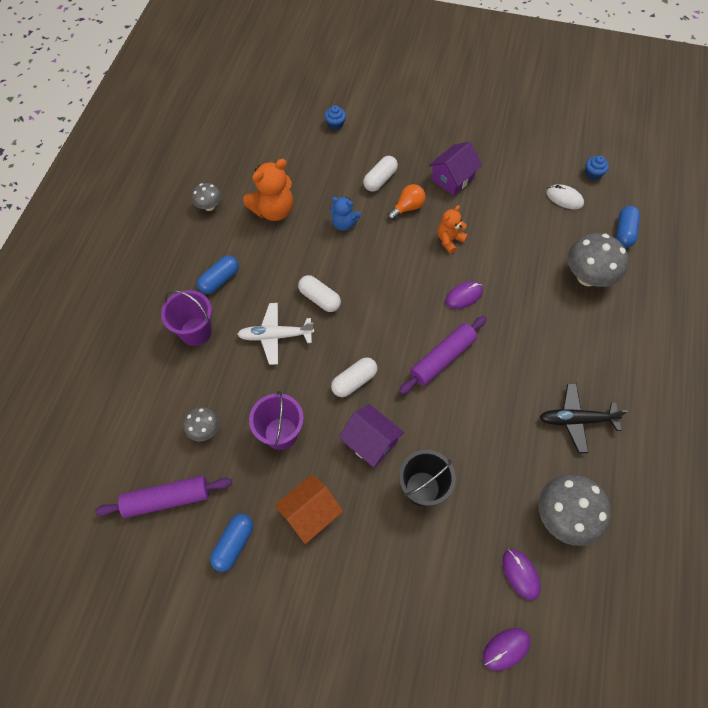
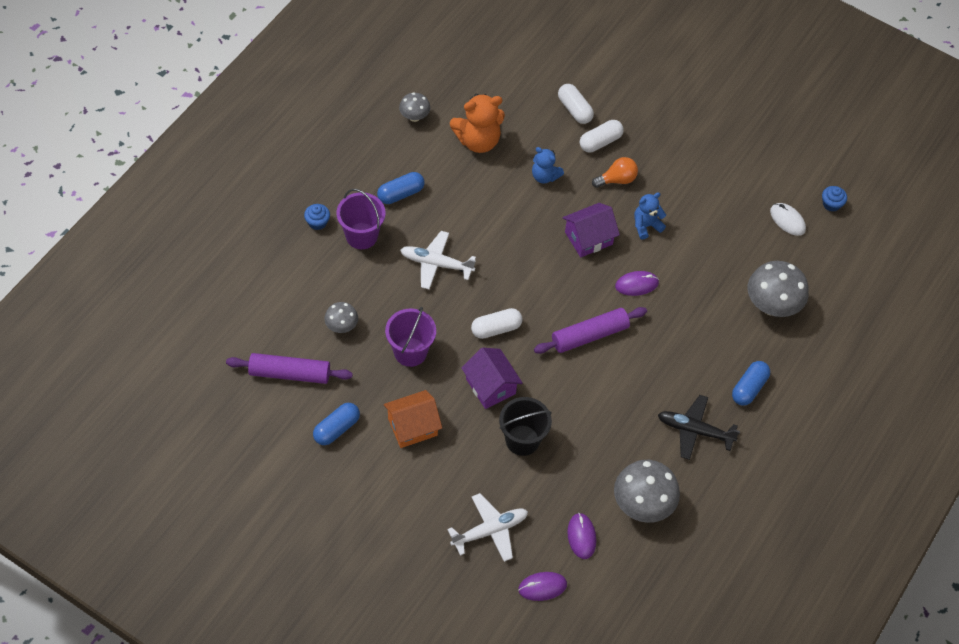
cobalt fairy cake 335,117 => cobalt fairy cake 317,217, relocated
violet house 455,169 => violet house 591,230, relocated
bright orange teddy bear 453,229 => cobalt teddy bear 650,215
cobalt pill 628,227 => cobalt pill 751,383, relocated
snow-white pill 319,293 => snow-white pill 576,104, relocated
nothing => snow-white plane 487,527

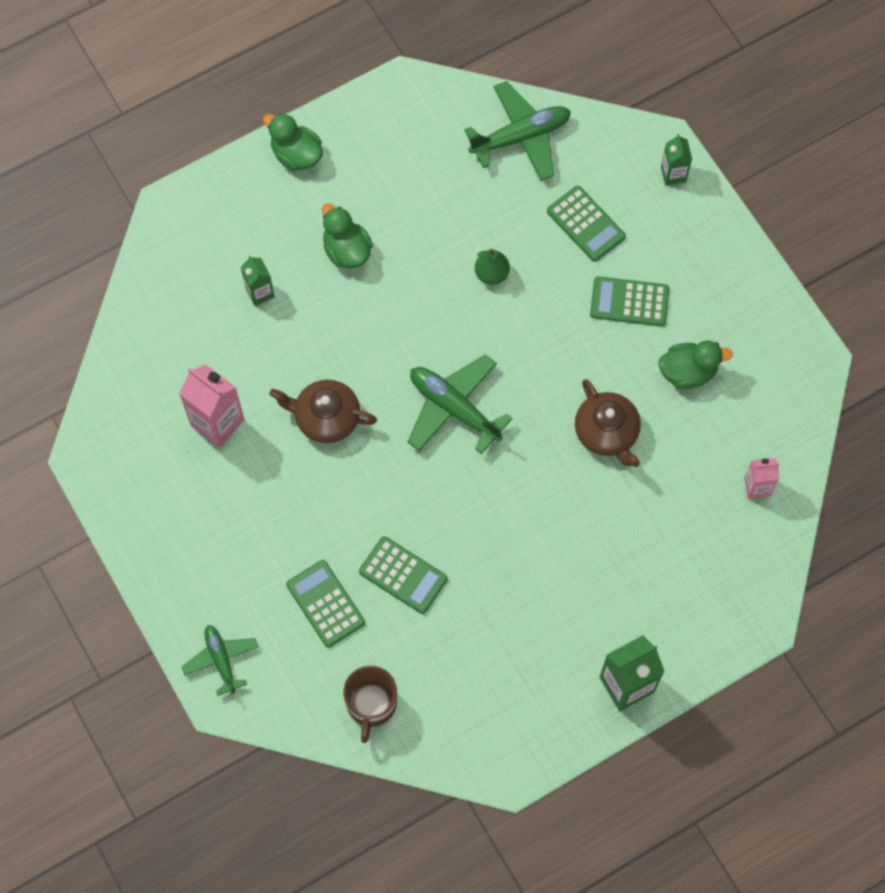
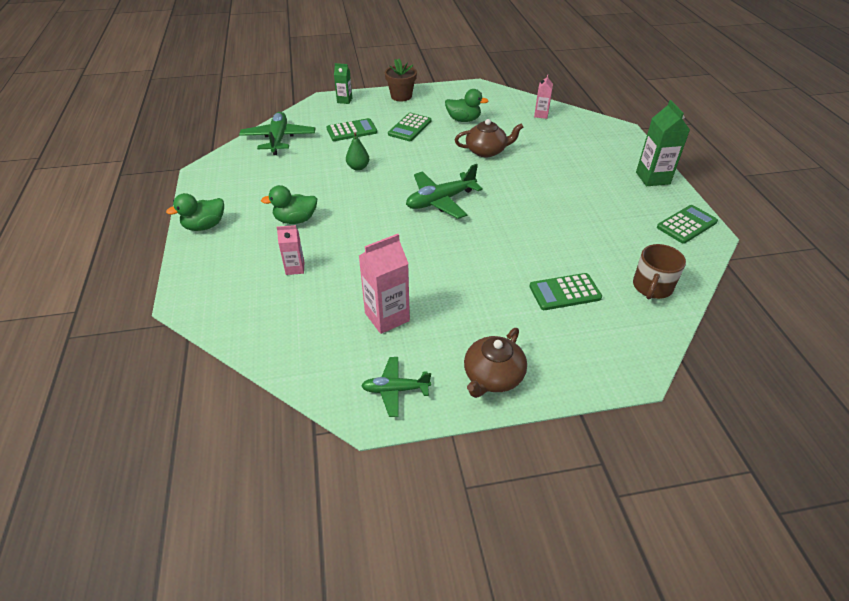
emerald juice carton 257,281 => pink juice carton 290,250
emerald duck 695,365 => emerald duck 466,105, 90 degrees clockwise
dark brown china teapot 323,411 => dark brown china teapot 495,363, relocated
emerald adding machine 403,575 => emerald adding machine 687,224, relocated
emerald plane 220,660 => emerald plane 396,387, relocated
dark brown tea mug 370,704 => dark brown tea mug 659,271, 90 degrees clockwise
nothing => dark brown potted plant 401,79

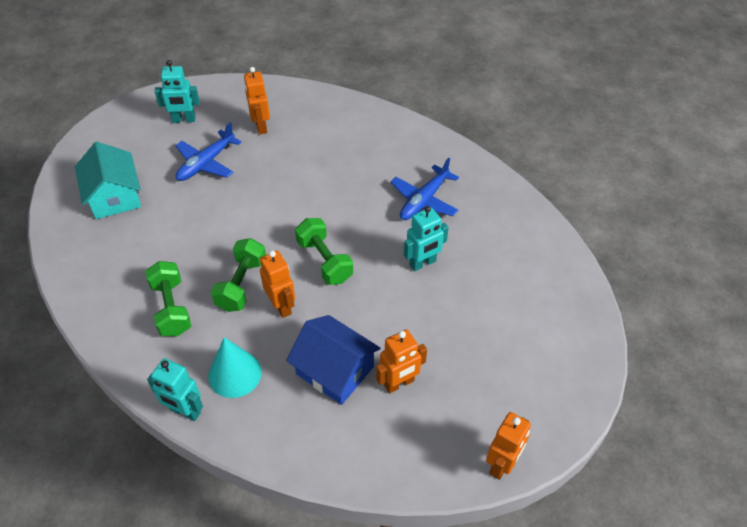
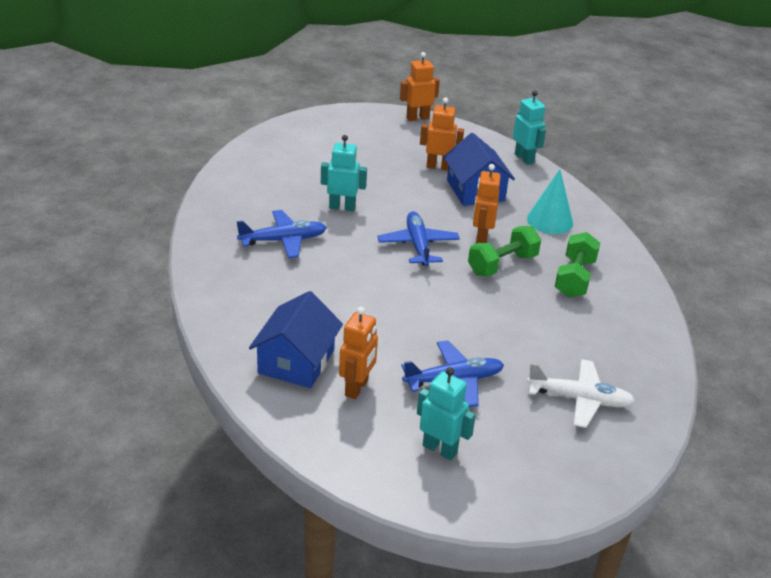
teal house 108,180 => snow-white plane 581,393
emerald dumbbell 324,251 => cobalt plane 418,238
teal toy robot 175,389 => teal toy robot 529,127, relocated
nothing => cobalt house 296,339

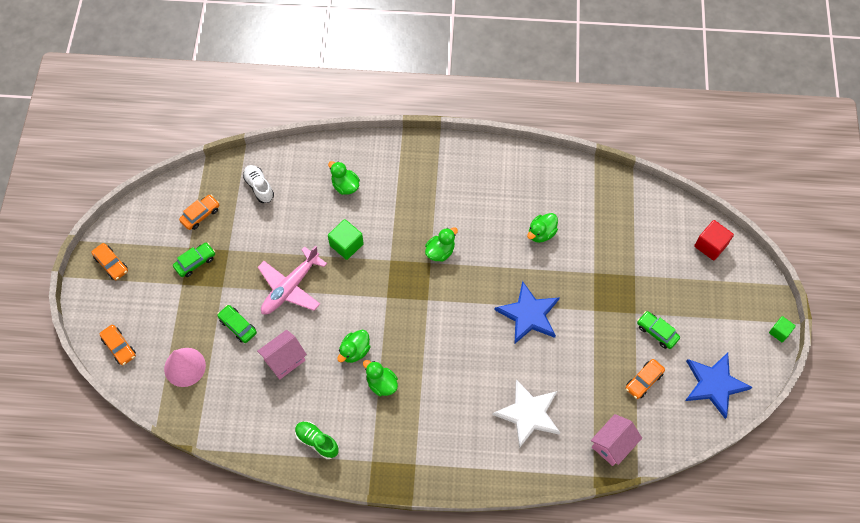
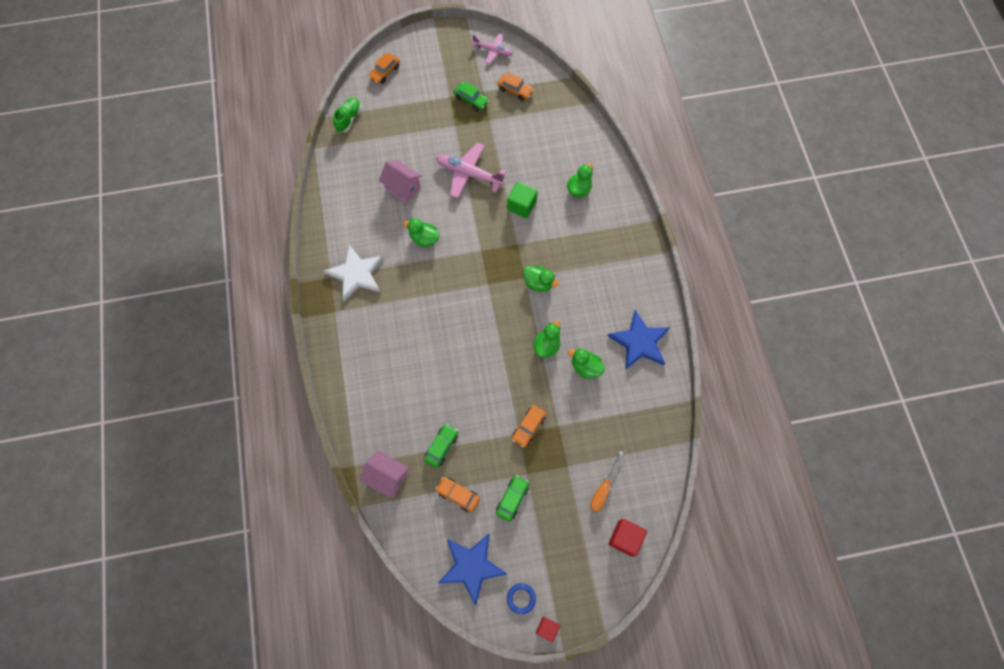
snow-white lace-up shoe 258,184 => nothing
bright orange automobile 109,261 => bright orange automobile 529,426, relocated
cobalt star 527,312 => cobalt star 638,340, relocated
emerald automobile 237,324 => emerald automobile 441,446, relocated
emerald block 782,329 => red block 548,629
pink cone shape 185,367 => nothing
emerald duck 380,378 => emerald duck 546,339, relocated
snow-white star 526,414 => snow-white star 354,273, relocated
emerald lace-up shoe 317,440 => emerald lace-up shoe 347,115, relocated
nothing => pink plane 492,48
nothing => bright orange hand screwdriver 607,481
nothing => cobalt ring 521,598

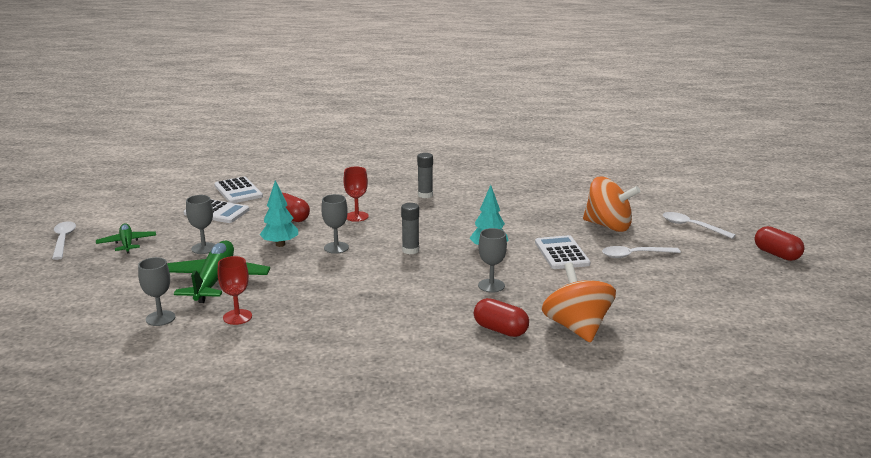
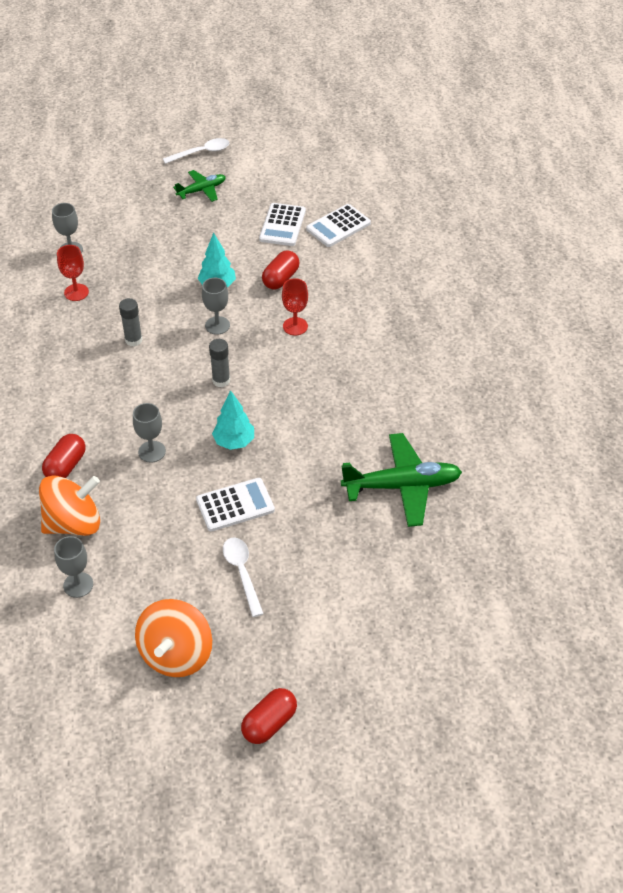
gray glue 425,175 => gray glue 131,322, relocated
bright orange toy top 611,204 => bright orange toy top 173,638, relocated
gray goblet 201,224 => gray goblet 73,567, relocated
snow-white spoon 699,225 => nothing
emerald plane 218,271 => emerald plane 401,480, relocated

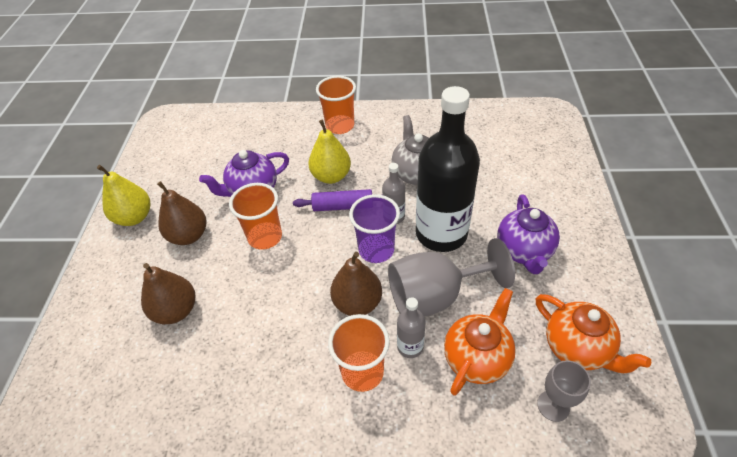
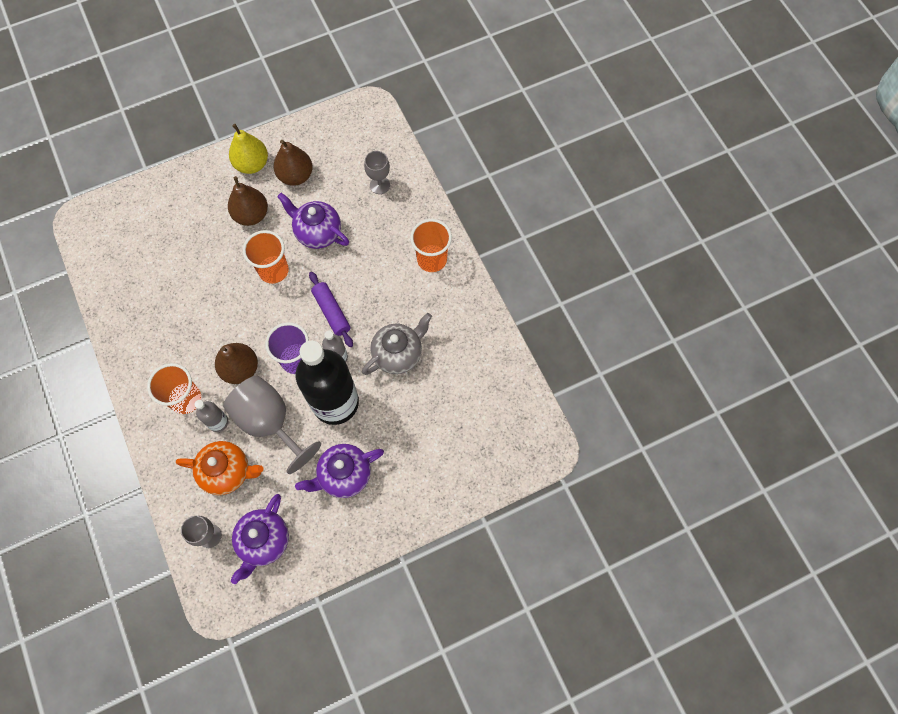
golden toy pear 329,152 => nothing
dark brown toy pear 168,293 => dark brown toy pear 293,163, relocated
bright orange china teapot 594,333 => violet china teapot 260,539
nothing => gray goblet 377,172

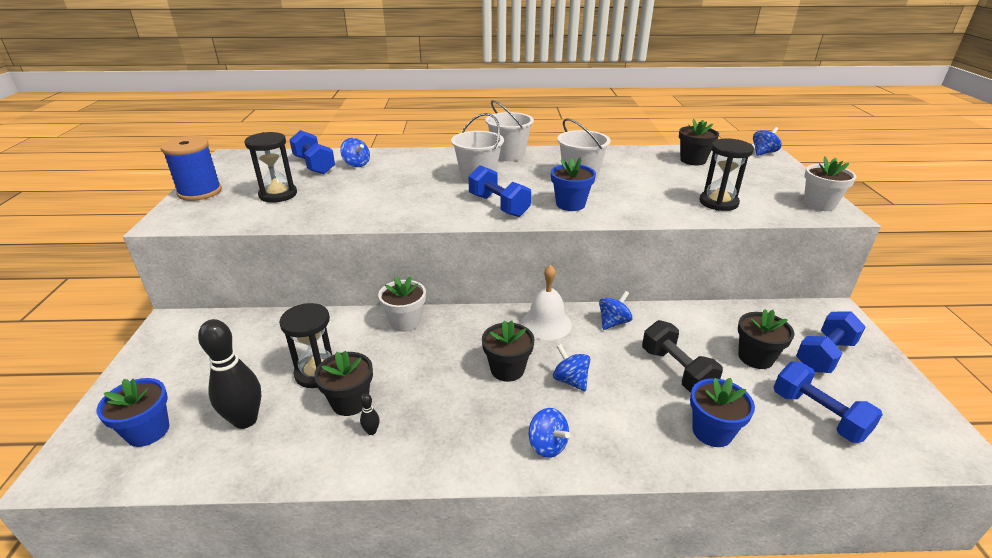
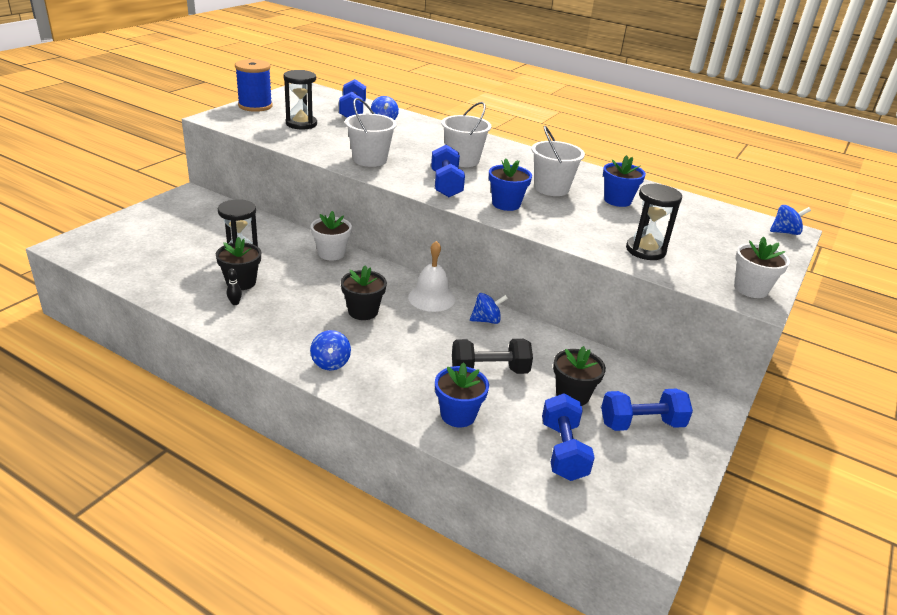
snow-white bucket 510,130 => snow-white bucket 371,132, relocated
ebony potted plant 699,142 => nothing
ebony skittle 229,374 => nothing
ebony dumbbell 682,356 => ebony dumbbell 492,356, 75 degrees clockwise
cobalt toy top 571,367 => nothing
cobalt potted plant 133,412 => cobalt potted plant 624,181, relocated

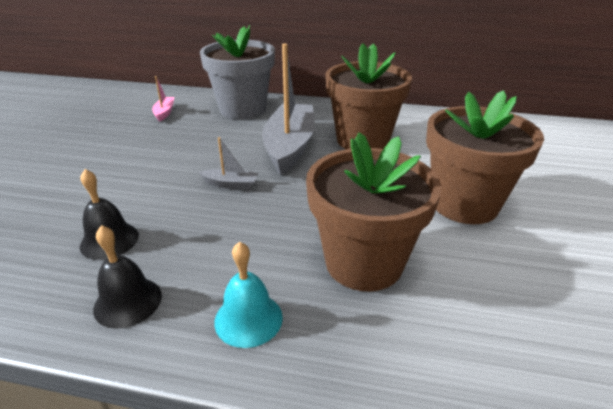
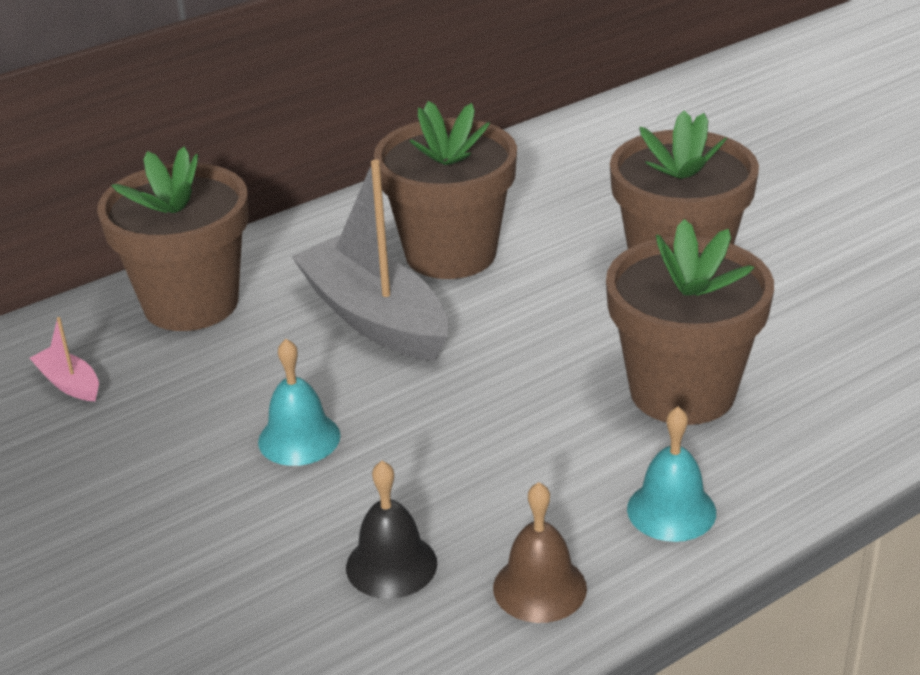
gray potted plant 237,72 => dark brown potted plant 173,238
gray toy boat 229,163 => nothing
ebony school bell 127,277 => dark brown school bell 540,552
nothing => teal school bell 299,402

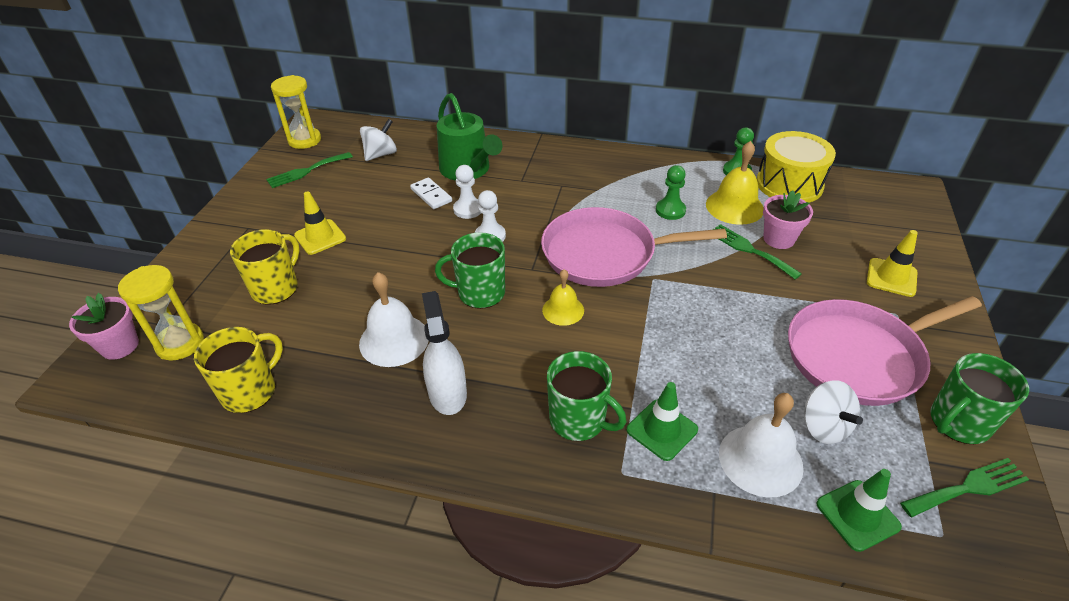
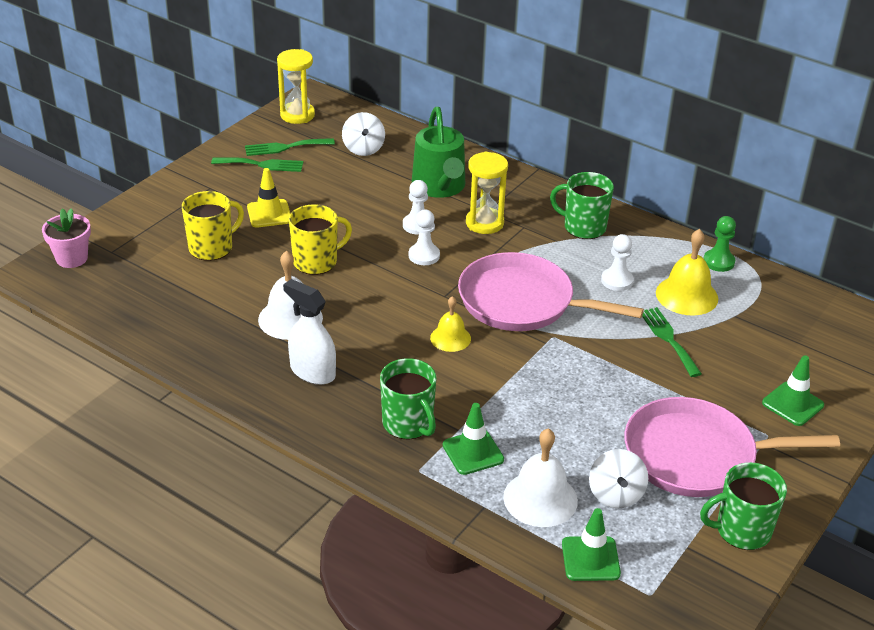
snow-white toy top 378,140 => snow-white toy top 363,134, 105 degrees clockwise
golden snare drum 796,166 => nothing
emerald pawn 671,192 => snow-white pawn 617,262
snow-white domino tile 431,193 => nothing
pink potted plant 788,219 => nothing
golden road cone 892,263 => emerald road cone 793,390
emerald tea mug 470,270 => emerald tea mug 582,205, relocated
golden sandglass 161,313 => golden sandglass 487,192, relocated
snow-white spray cleaner 444,353 => snow-white spray cleaner 309,332, 60 degrees counterclockwise
golden tea mug 238,370 => golden tea mug 320,239, relocated
emerald table fork 964,487 => emerald table fork 257,164, relocated

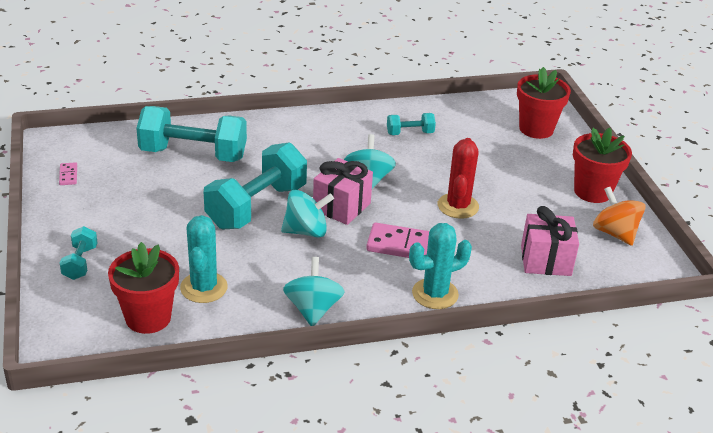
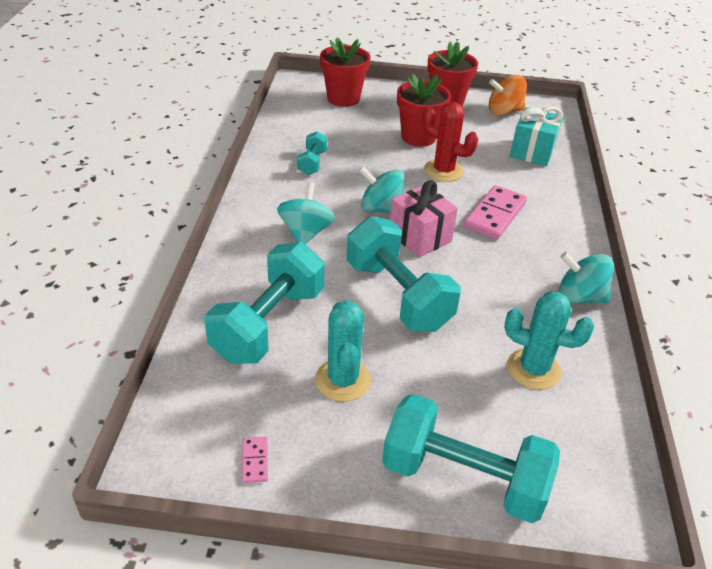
pink domino tile 68,173 => pink domino tile 255,460, 75 degrees clockwise
teal toy top 307,214 => teal toy top 306,213, relocated
pink wrapped gift 550,241 => teal wrapped gift 536,136
teal cactus 440,266 => teal cactus 343,351, relocated
teal dumbbell 79,253 => teal dumbbell 471,458, x2.10
red potted plant 143,288 => red potted plant 424,110, relocated

